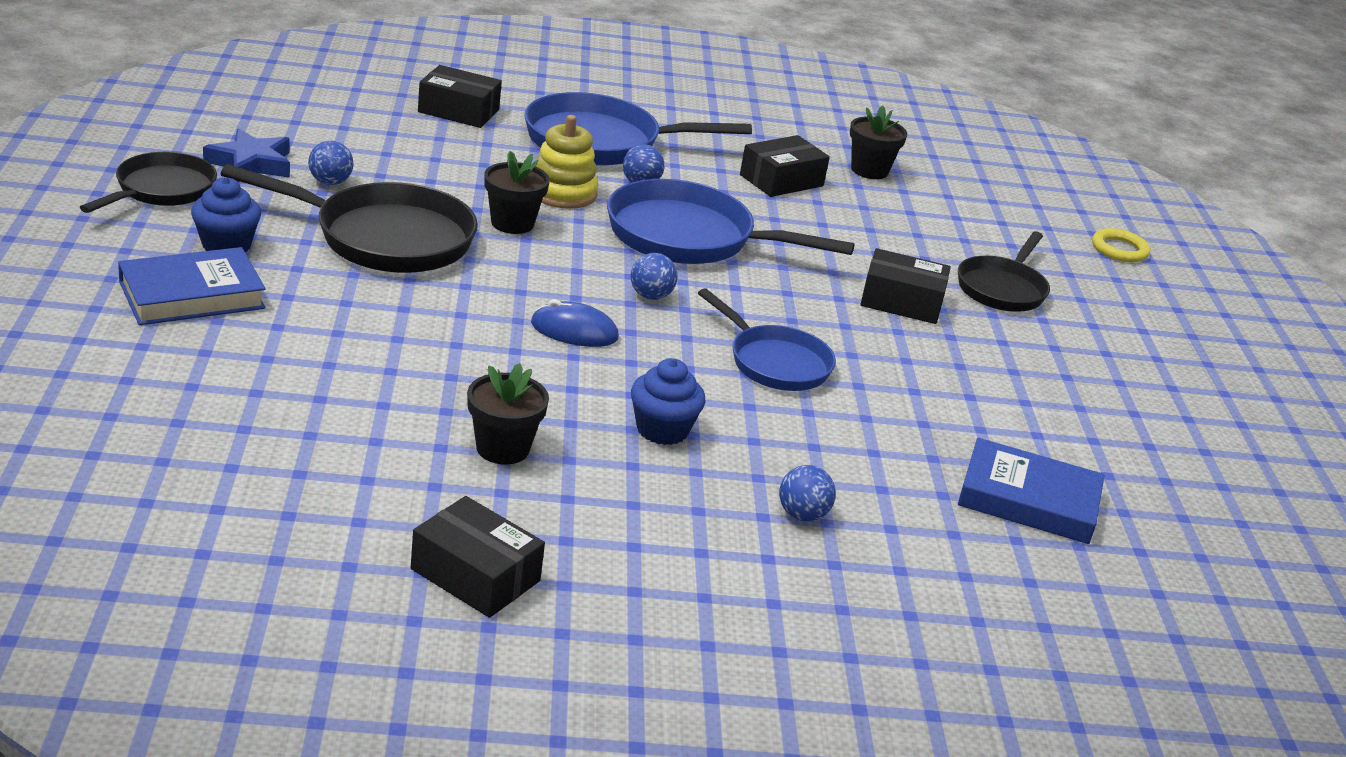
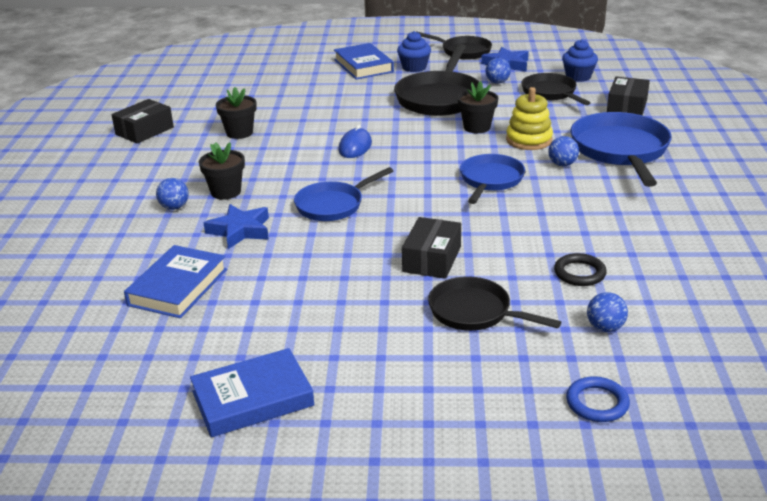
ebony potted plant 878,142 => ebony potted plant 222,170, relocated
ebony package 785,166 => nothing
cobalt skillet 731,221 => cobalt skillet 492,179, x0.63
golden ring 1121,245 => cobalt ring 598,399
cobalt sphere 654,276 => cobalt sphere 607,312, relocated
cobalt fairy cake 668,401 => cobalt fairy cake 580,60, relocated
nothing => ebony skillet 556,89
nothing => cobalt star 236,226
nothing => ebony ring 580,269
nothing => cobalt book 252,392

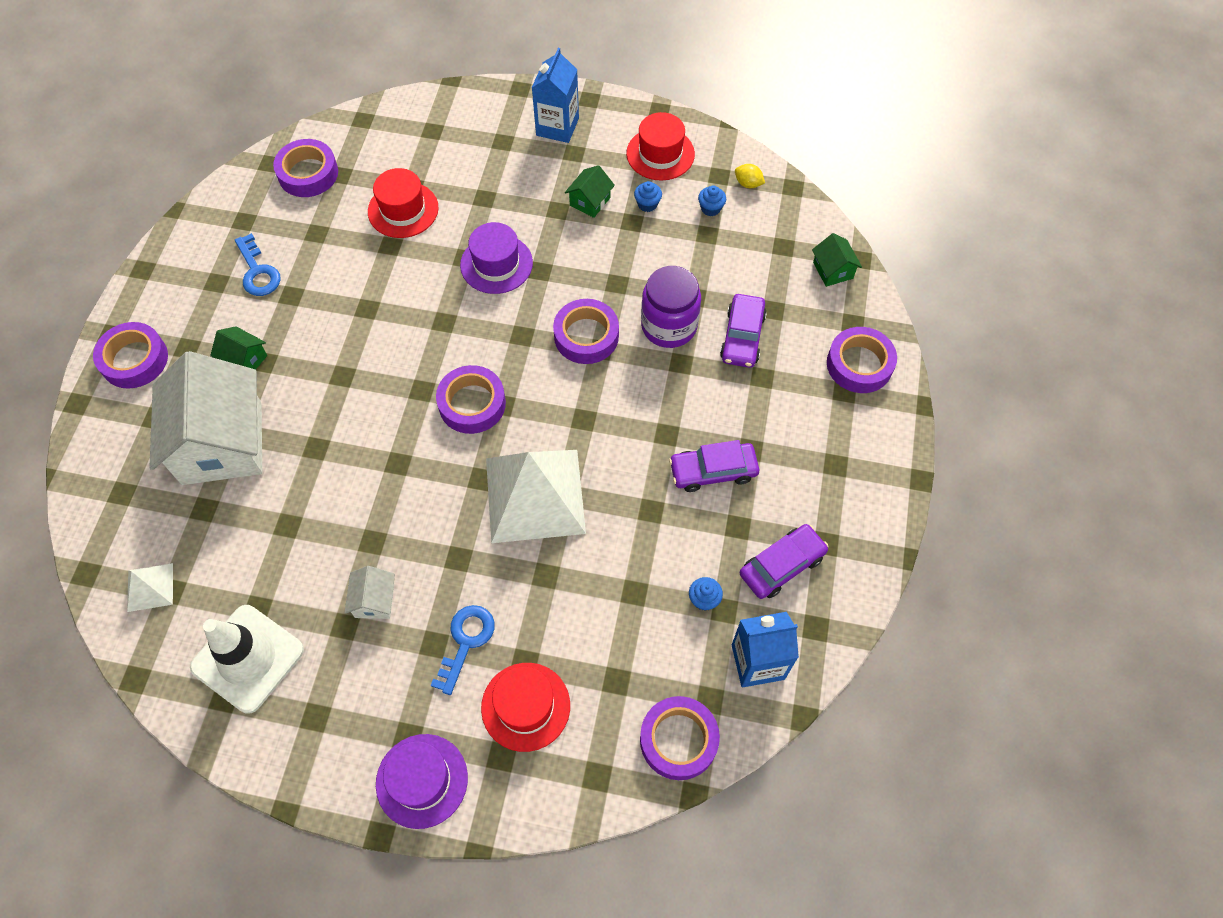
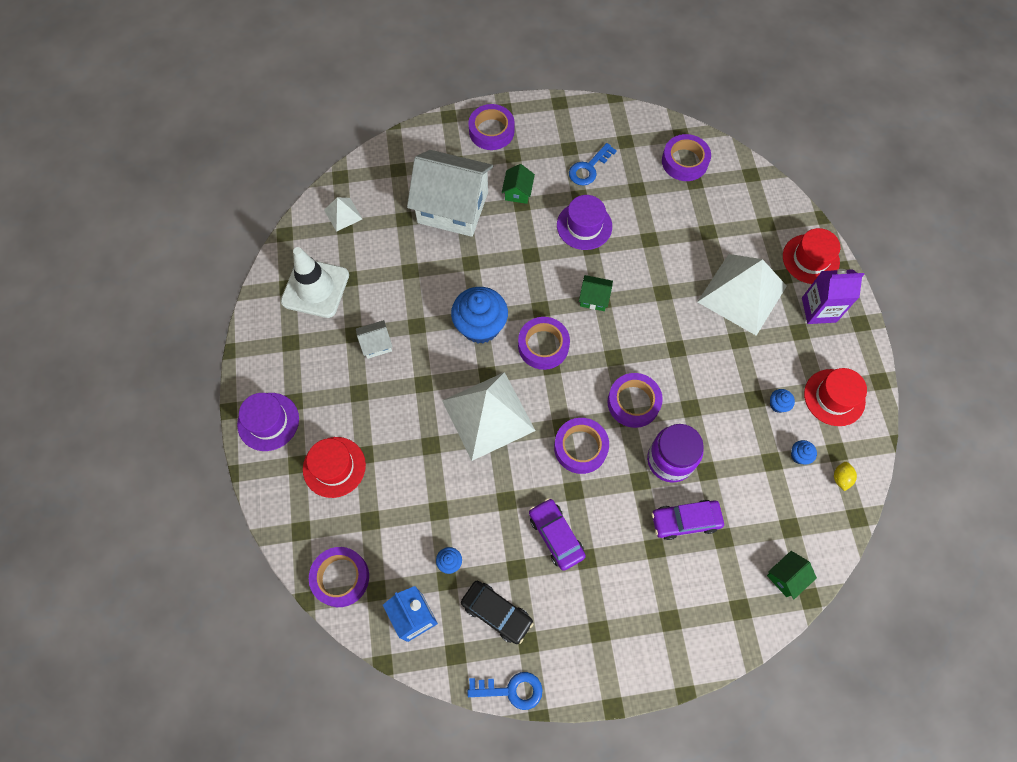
cobalt juice carton 555,95 => violet juice carton 833,296
emerald house 590,191 => emerald house 596,293, relocated
red tall hat 403,203 => red tall hat 811,256, relocated
violet tall hat 496,258 => violet tall hat 584,222, relocated
violet tape 862,360 => violet tape 581,446, relocated
snow-white house 205,418 => snow-white house 450,193, 45 degrees clockwise
violet automobile 784,561 => ebony automobile 497,612
cobalt key 463,650 => cobalt key 505,691, relocated
nothing => snow-white pyramid shape 742,295
nothing => cobalt fairy cake 479,315

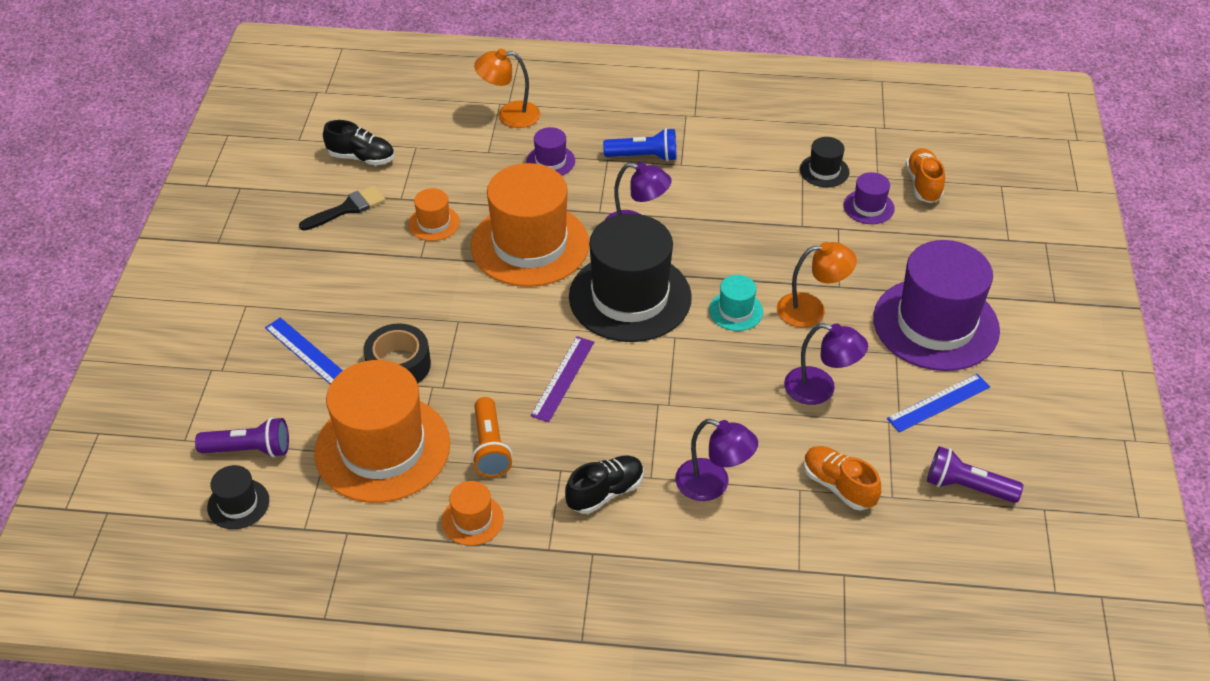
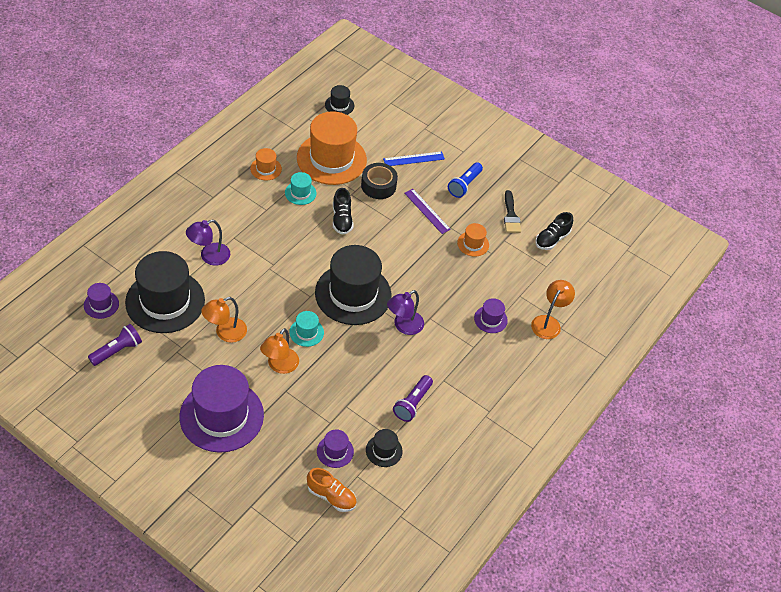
cobalt pocket torch 639,145 => cobalt pocket torch 465,180, relocated
bright orange tall hat 530,225 => nothing
violet reading lamp 826,364 => bright orange reading lamp 224,320
violet straightedge 562,379 => violet straightedge 428,211, relocated
cobalt straightedge 938,403 => nothing
bright orange pocket torch 492,437 => teal tall hat 301,188
violet pocket torch 242,437 => violet pocket torch 413,398, relocated
bright orange lace-up shoe 842,478 => ebony tall hat 165,292
ebony lace-up shoe 604,484 => ebony lace-up shoe 343,211, relocated
nothing => violet tall hat 101,301

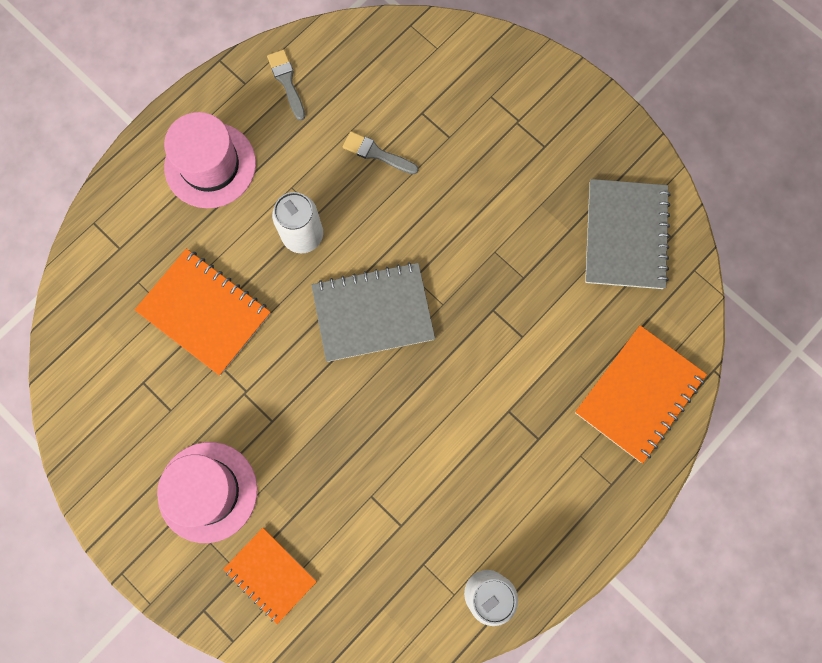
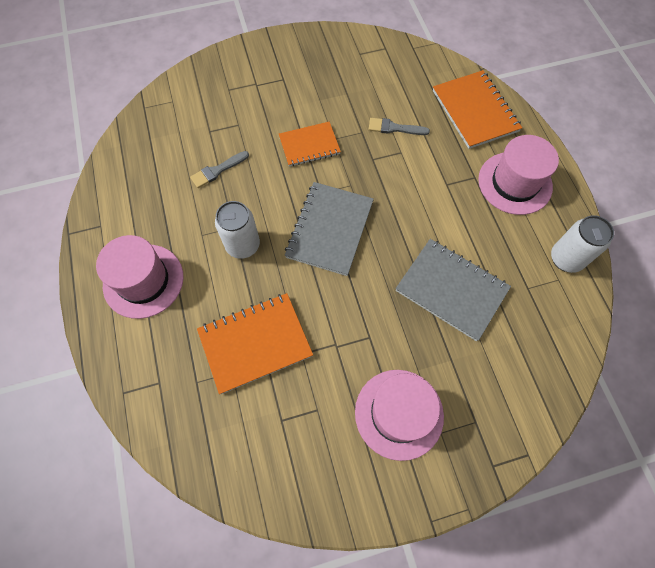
gray paint brush 286,85 => gray paint brush 399,126, relocated
gray notebook 627,234 => gray notebook 453,290, relocated
bright orange notebook 270,576 => bright orange notebook 310,144, relocated
nothing => pink tall hat 518,175

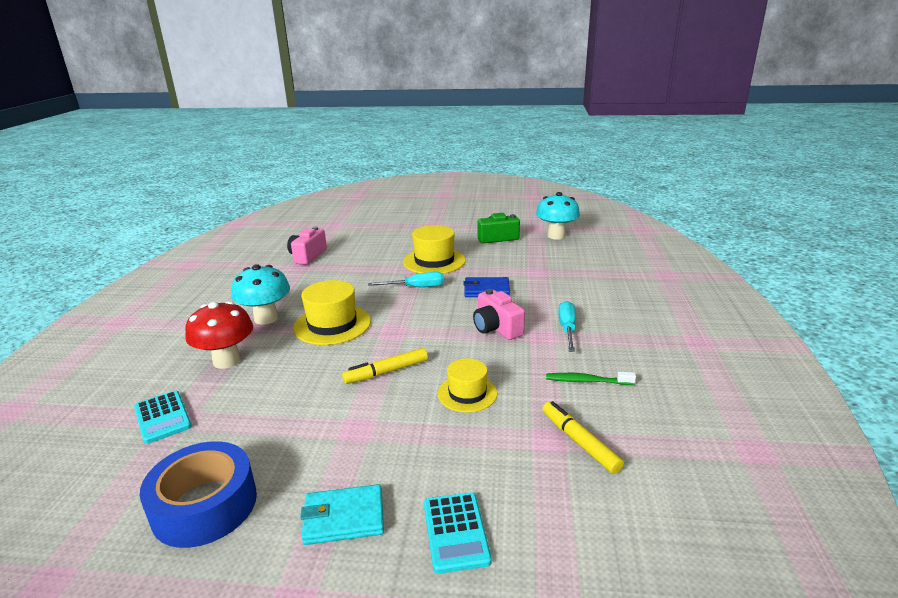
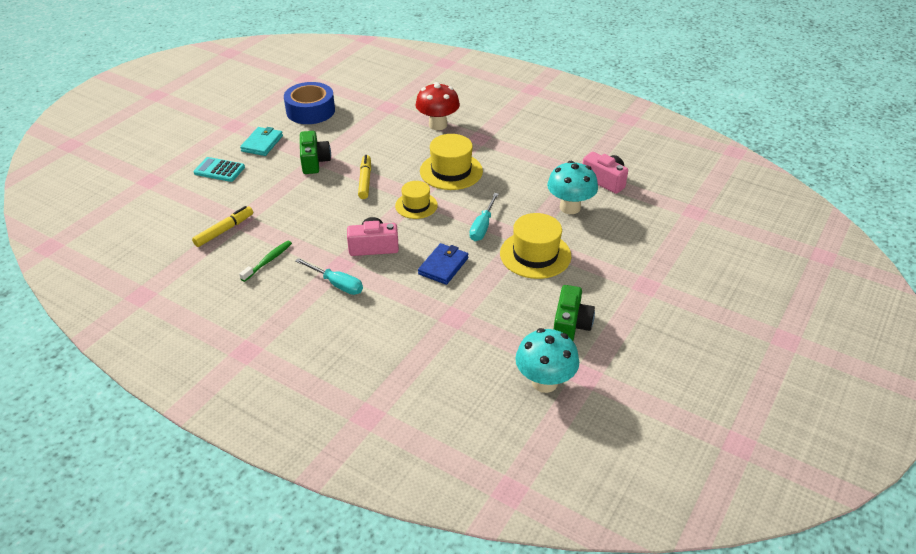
teal toadstool 260,294 => teal toadstool 572,187, relocated
golden tall hat 468,385 => golden tall hat 416,200, relocated
teal adding machine 163,417 => nothing
golden marker 583,437 => golden marker 222,226, 45 degrees counterclockwise
nothing => emerald camera 315,152

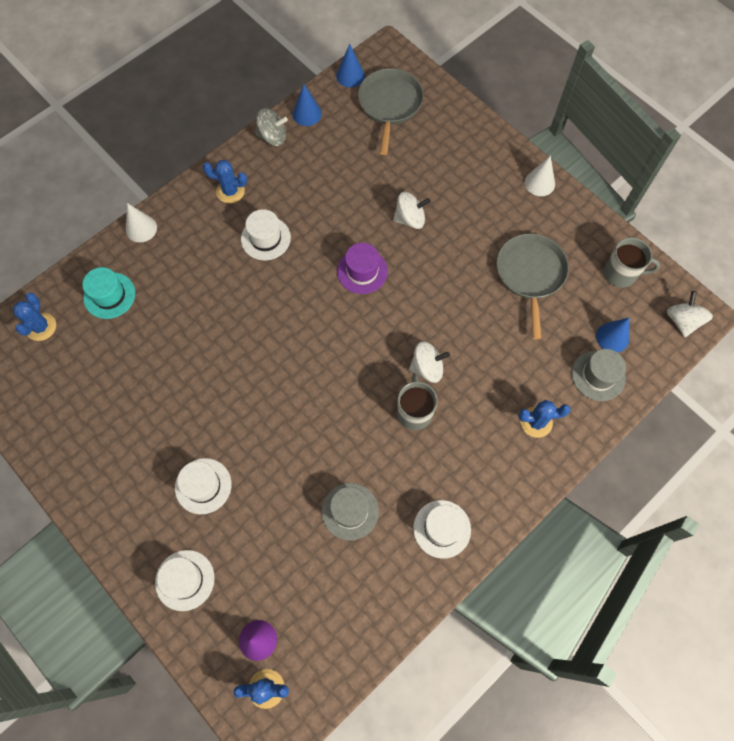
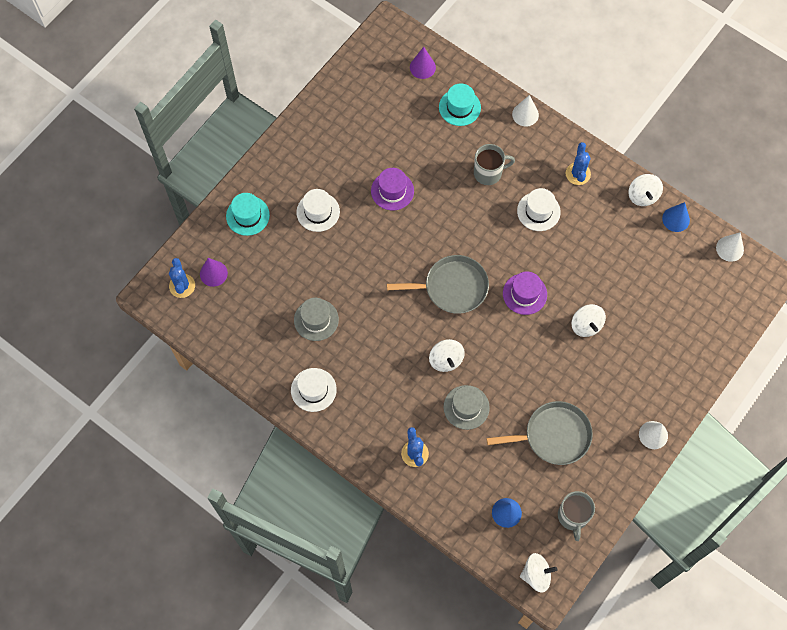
cobalt cone shape 350,65 => snow-white cone shape 730,247
gray skillet 391,111 => gray skillet 438,284, relocated
gray toy top 272,127 => snow-white toy top 645,190
cobalt cactus 34,317 => violet cone shape 423,63
gray tall hat 599,375 => gray tall hat 467,407, relocated
gray tea mug 417,401 => gray tea mug 494,164, relocated
snow-white tall hat 185,580 => teal tall hat 248,214
nothing => violet tall hat 392,189

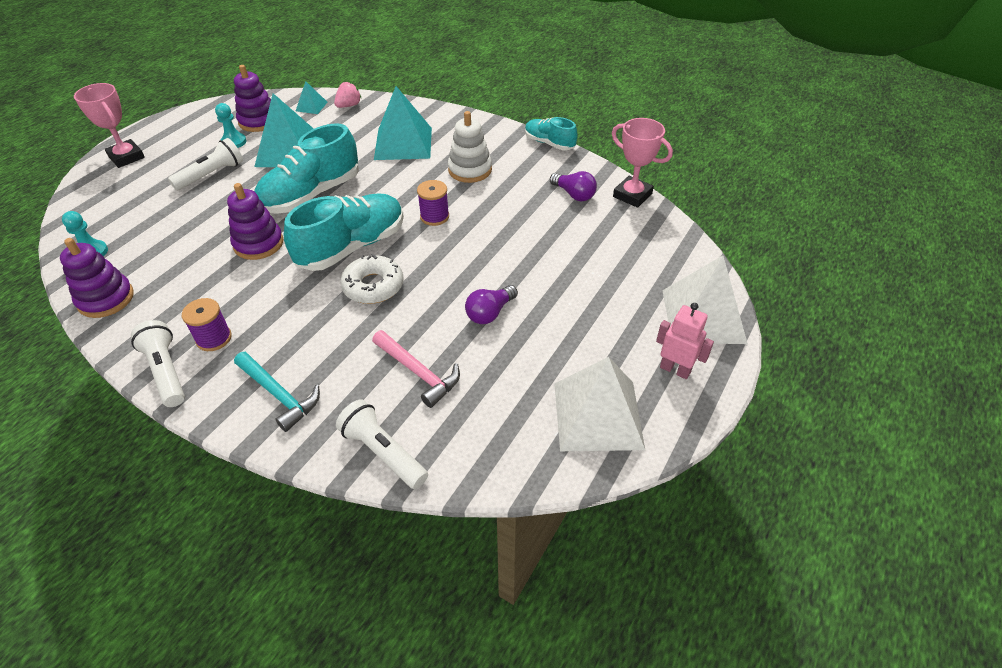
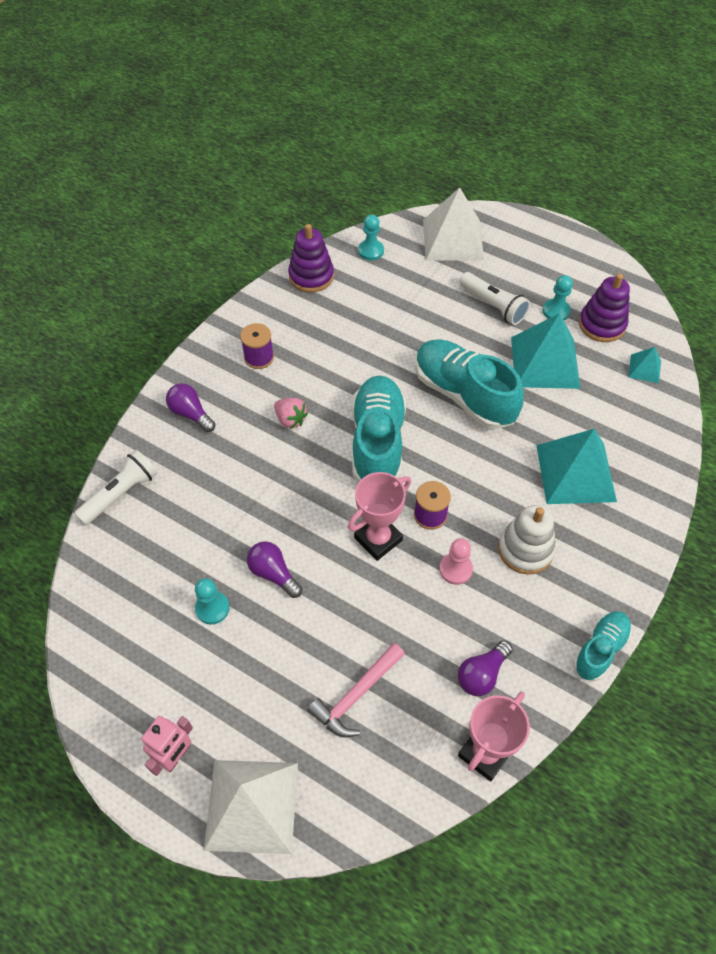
pink berry 347,95 => pink berry 291,413, relocated
pink award cup 109,125 => pink award cup 379,516, relocated
violet ring stacker 255,221 => nothing
teal lace-up shoe 344,232 => teal lace-up shoe 379,429, 135 degrees counterclockwise
snow-white doughnut 372,279 => nothing
snow-white pocket torch 158,363 => nothing
pink claw hammer 416,369 => pink claw hammer 356,690, relocated
teal claw hammer 277,392 => violet light bulb 191,407
snow-white pyramid shape 599,404 => snow-white pyramid shape 453,224, relocated
nothing => pink pawn 456,561
nothing => teal pawn 212,601

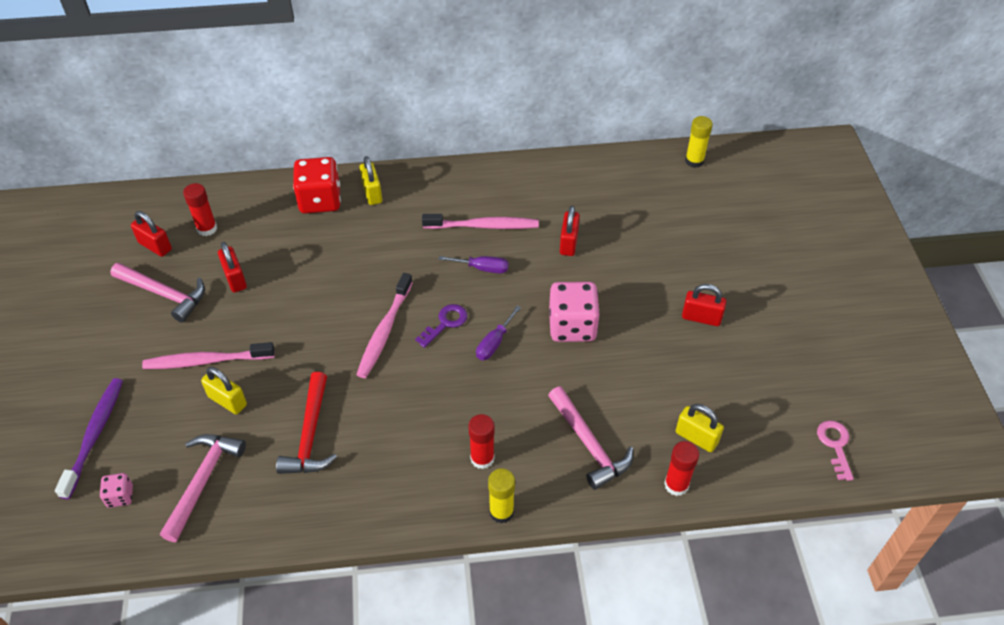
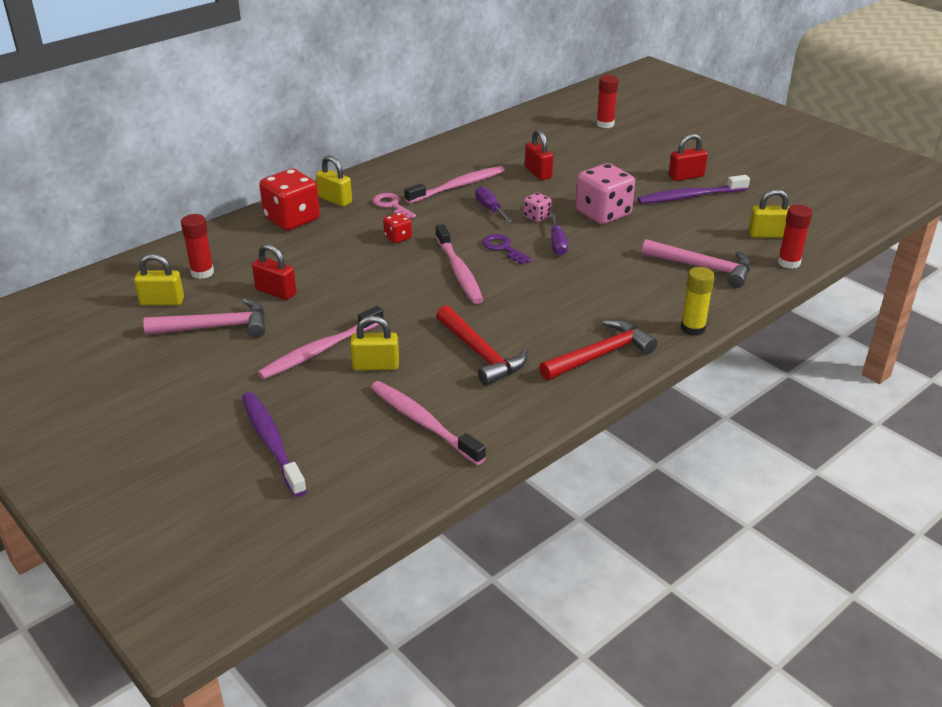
golden glue 699,142 => nothing
red lock 151,234 => golden lock 159,280
violet hand screwdriver 473,264 => violet hand screwdriver 494,204, 90 degrees counterclockwise
violet key 441,326 => violet key 507,249, 45 degrees counterclockwise
red glue 481,441 => red glue 607,101, relocated
pink key 835,450 => pink key 394,206, relocated
pink claw hammer 203,488 => pink toothbrush 428,423
pink game die 116,490 => pink game die 537,207, relocated
nothing => violet toothbrush 693,189
nothing => red game die 397,227
nothing => red claw hammer 598,350

